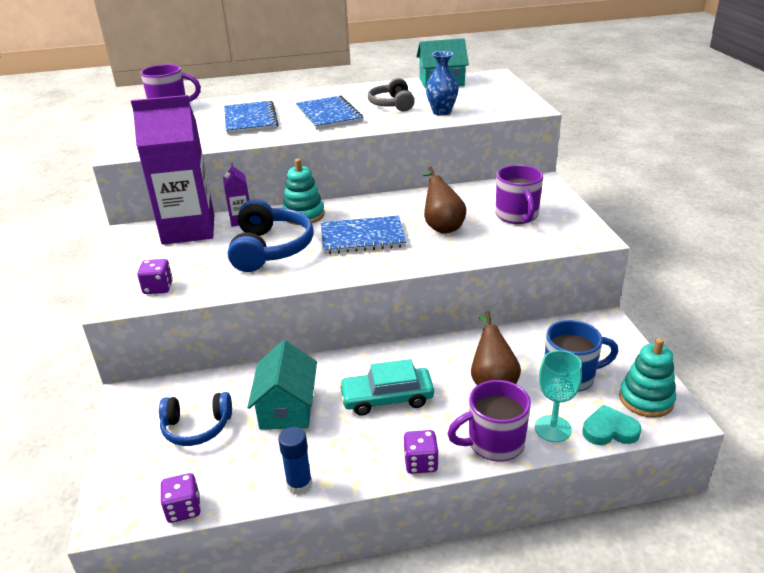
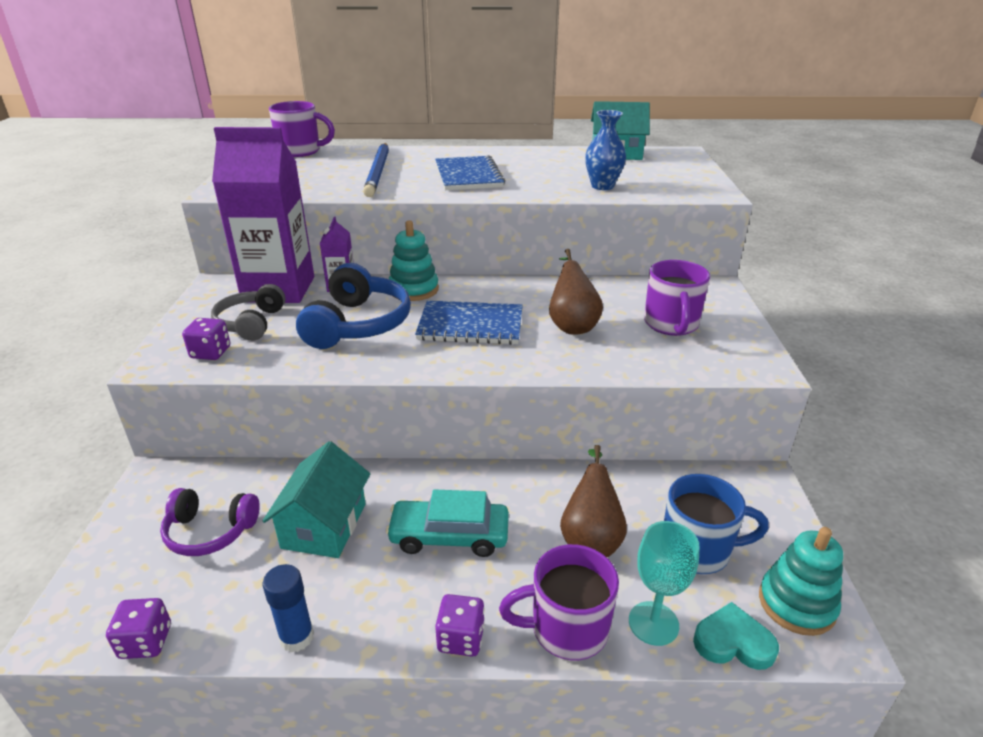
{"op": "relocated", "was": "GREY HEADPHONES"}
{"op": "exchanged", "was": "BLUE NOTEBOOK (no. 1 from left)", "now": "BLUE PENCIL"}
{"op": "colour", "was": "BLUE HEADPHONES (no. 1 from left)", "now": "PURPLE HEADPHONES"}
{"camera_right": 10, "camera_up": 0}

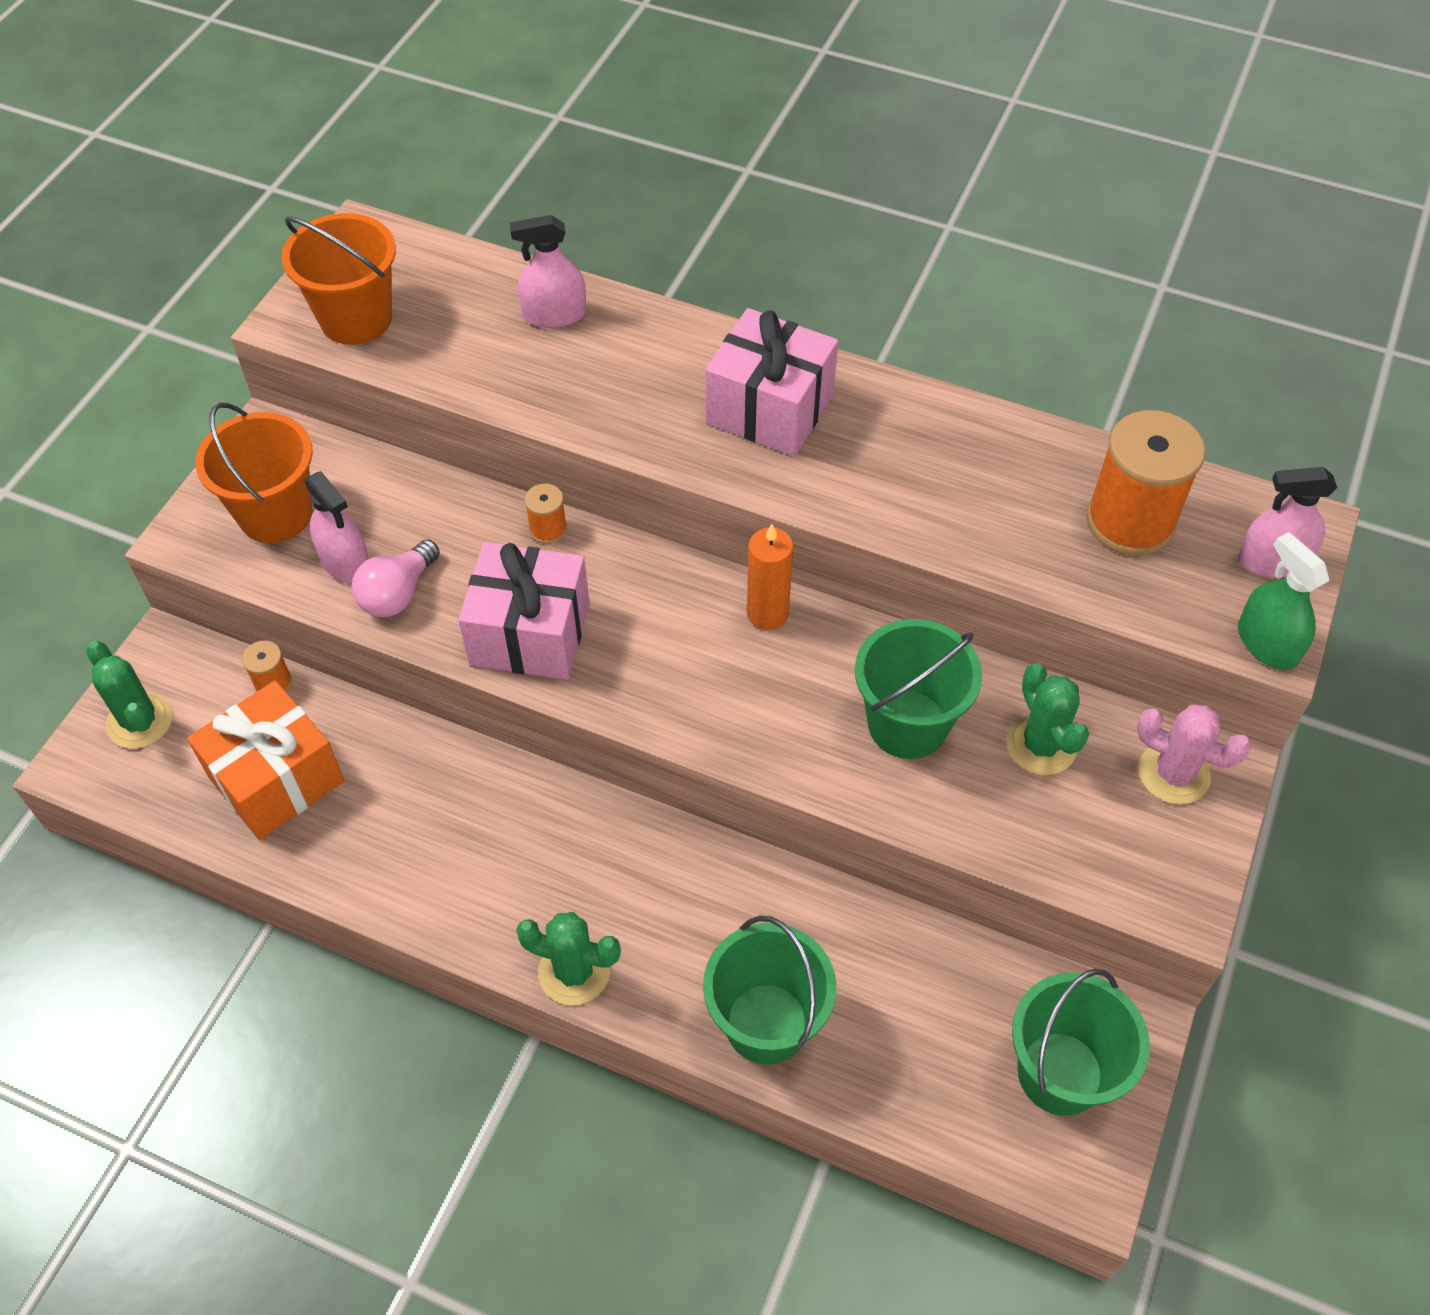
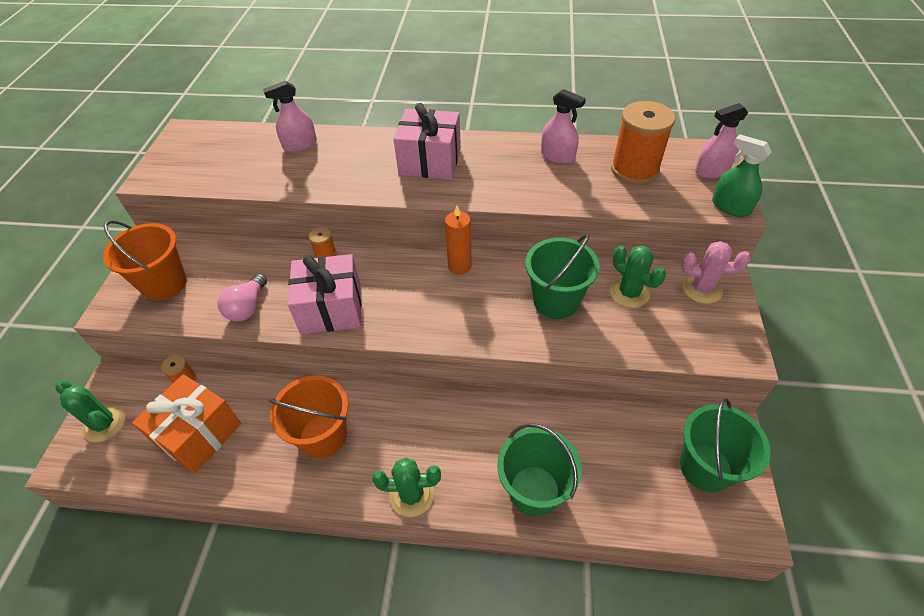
{"op": "relocated", "was": "ORANGE BUCKET (no. 2 from left)"}
{"op": "relocated", "was": "PINK SPRAY BOTTLE (no. 1 from left in the first image)", "now": "PINK SPRAY BOTTLE (no. 2 from left)"}
{"camera_right": -15, "camera_up": -5}

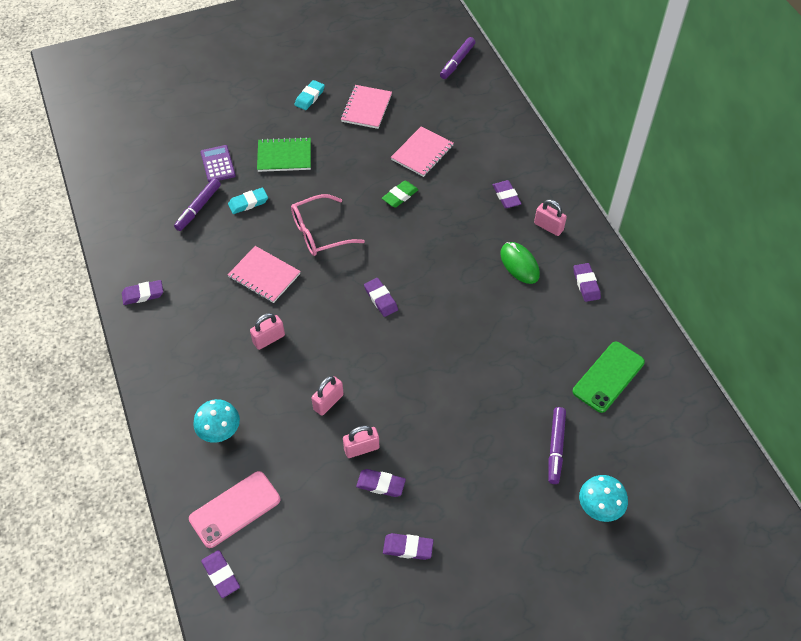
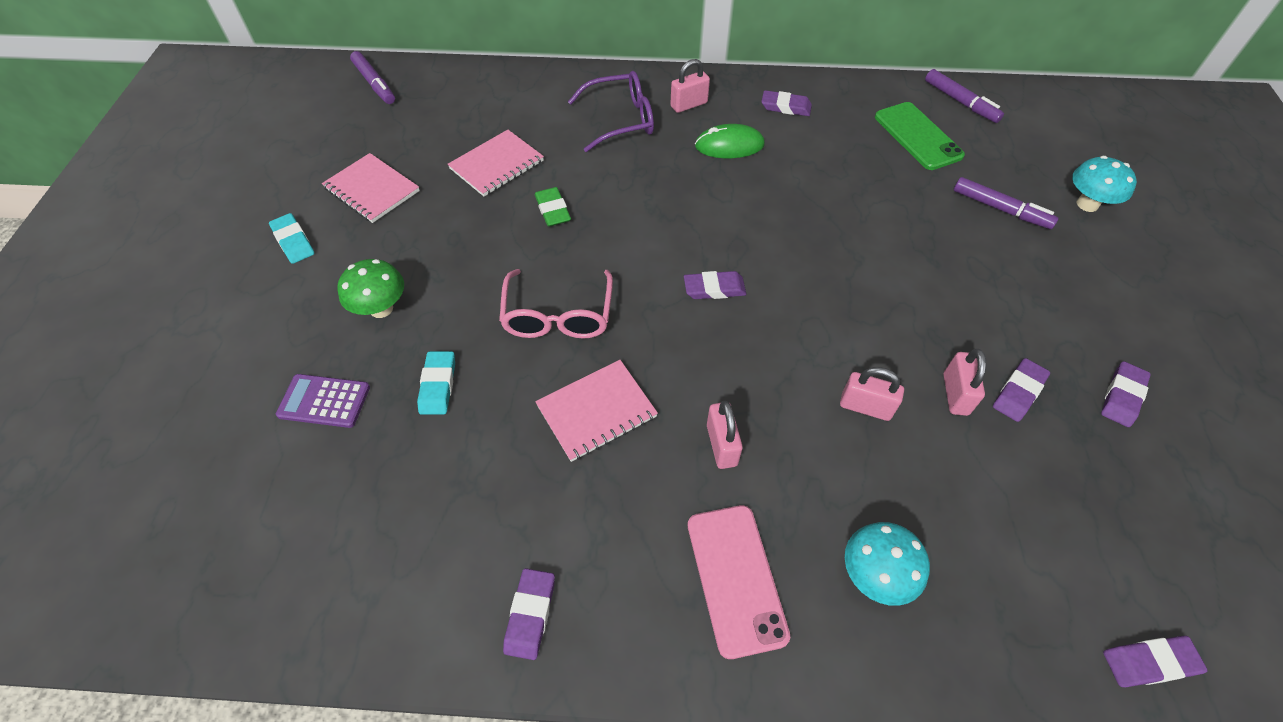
{"op": "relocated", "was": "PURPLE MARKER (no. 1 from left in the first image)", "now": "PURPLE MARKER (no. 2 from left)"}
{"op": "relocated", "was": "PINK PHONE"}
{"op": "exchanged", "was": "GREEN NOTEBOOK", "now": "GREEN MUSHROOM"}
{"op": "exchanged", "was": "PURPLE ERASER (no. 6 from left)", "now": "PURPLE GLASSES"}
{"op": "spun", "was": "PINK PADLOCK (no. 2 from left in the first image)", "clockwise": -45}
{"op": "spun", "was": "PINK NOTEBOOK (no. 3 from left in the first image)", "clockwise": 75}
{"camera_right": -65, "camera_up": 0}

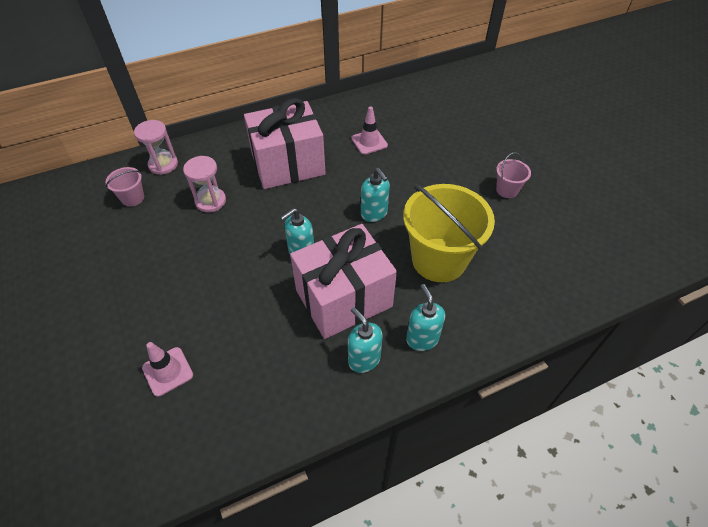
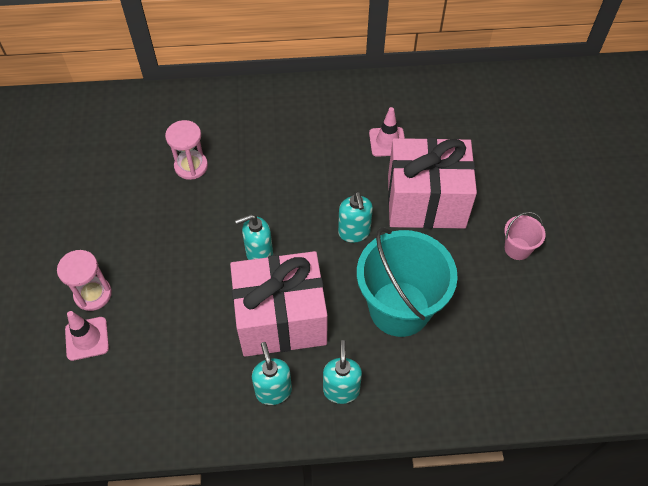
{"op": "missing", "was": "PINK BUCKET (no. 1 from left)"}
{"op": "relocated", "was": "PINK HOURGLASS (no. 1 from left)"}
{"op": "relocated", "was": "PINK GIFT (no. 1 from left in the first image)", "now": "PINK GIFT (no. 2 from left)"}
{"op": "colour", "was": "YELLOW BUCKET", "now": "TURQUOISE BUCKET"}
{"camera_right": 20, "camera_up": 5}

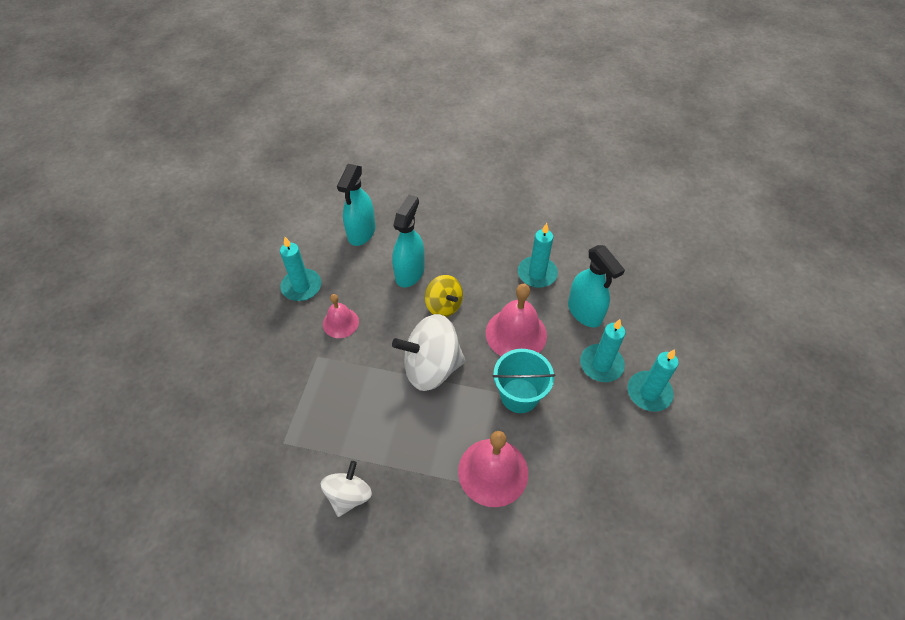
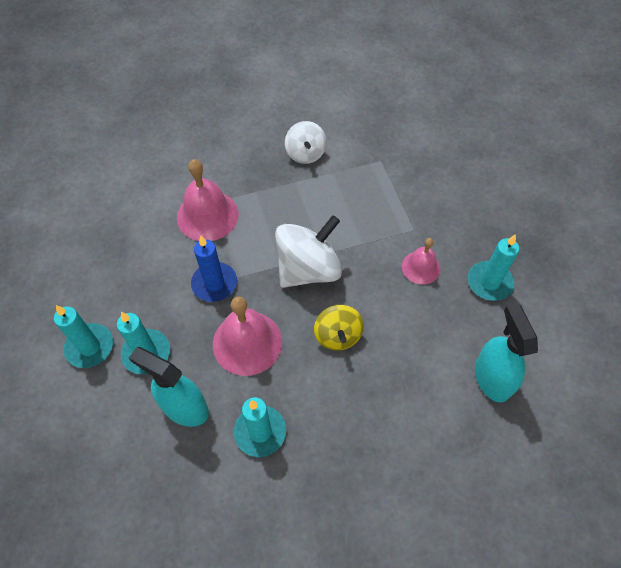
{"op": "missing", "was": "TURQUOISE SPRAY BOTTLE (no. 2 from left)"}
{"op": "exchanged", "was": "TURQUOISE BUCKET", "now": "BLUE CANDLE"}
{"op": "spun", "was": "YELLOW SPINNING TOP", "clockwise": -120}
{"camera_right": 150, "camera_up": 5}

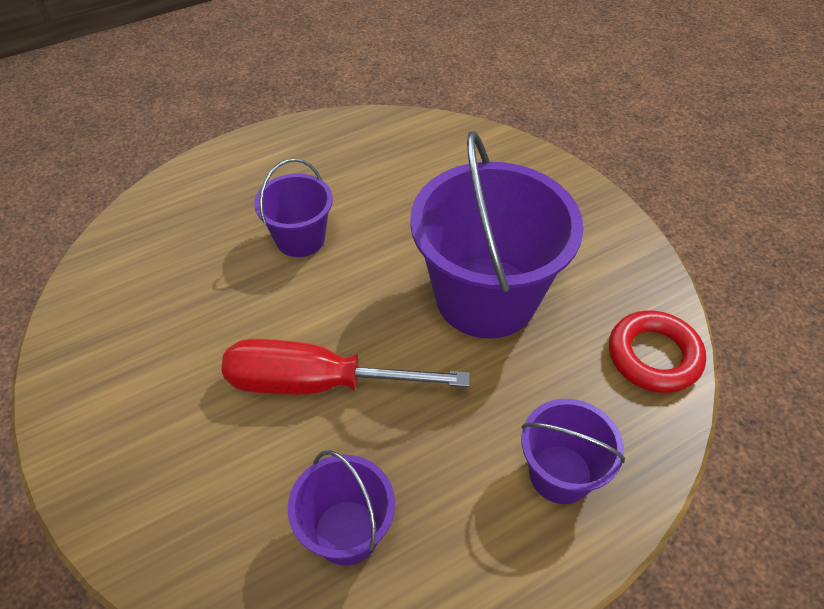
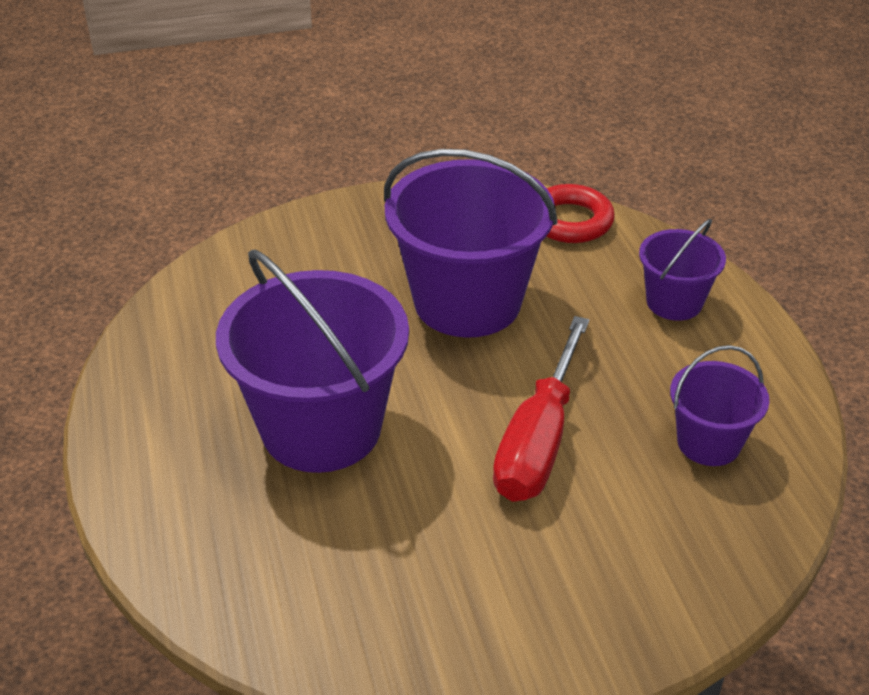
{"op": "size", "was": "PURPLE BUCKET (no. 1 from left)", "ratio": 1.93}
{"camera_right": -75, "camera_up": -10}

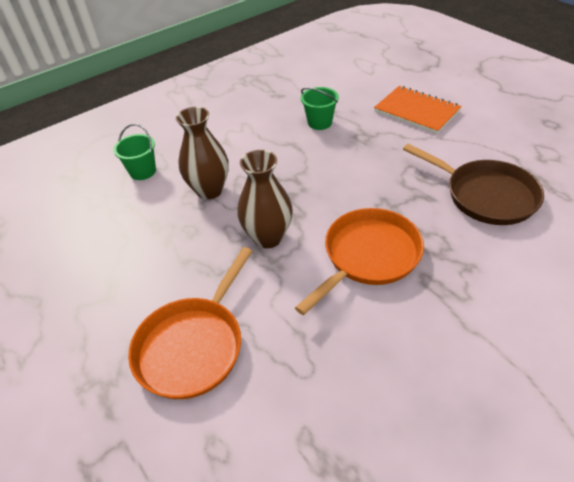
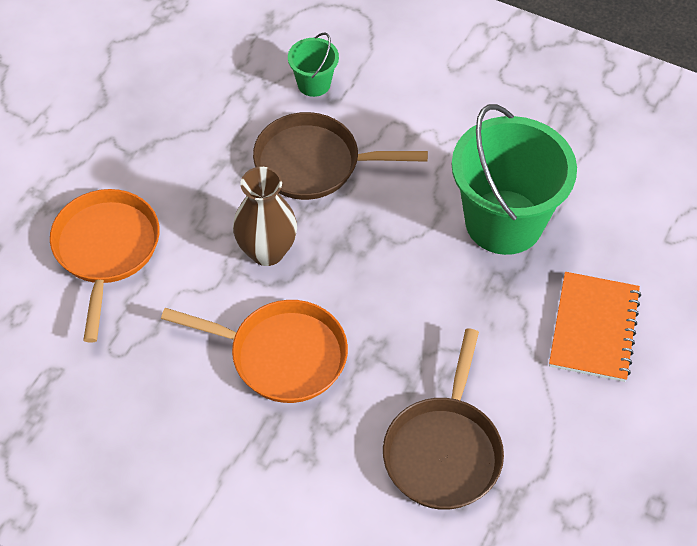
{"op": "exchanged", "was": "BROWN VASE (no. 1 from left)", "now": "BROWN PAN (no. 1 from left)"}
{"op": "spun", "was": "ORANGE PAN (no. 1 from left)", "clockwise": 90}
{"op": "size", "was": "GREEN BUCKET (no. 2 from left)", "ratio": 2.19}
{"camera_right": 60, "camera_up": 10}

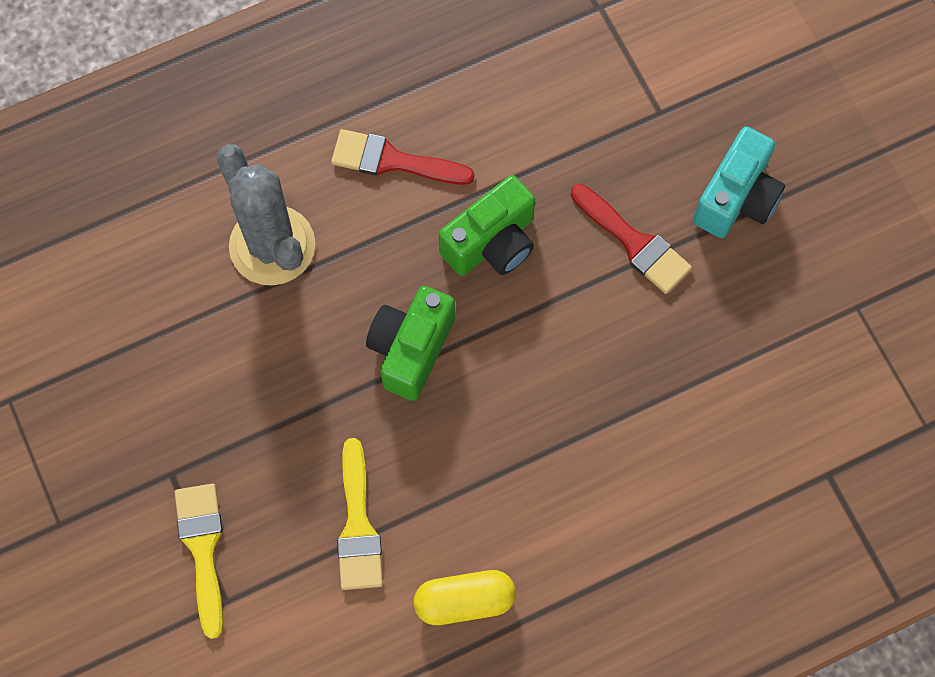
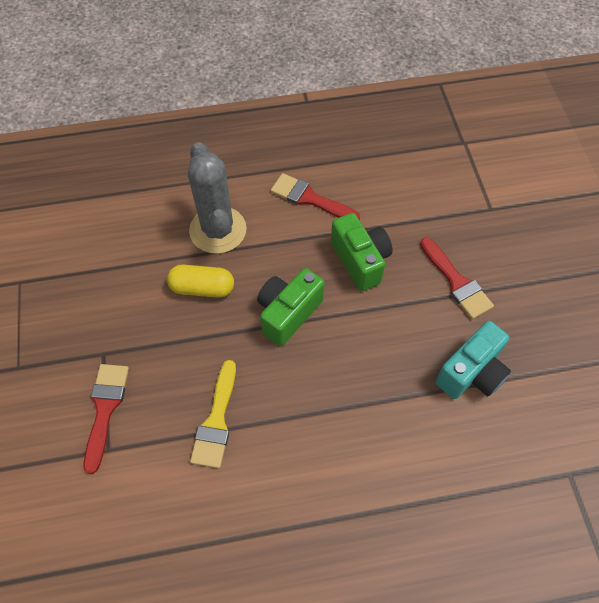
{"op": "relocated", "was": "YELLOW CAPSULE"}
{"op": "relocated", "was": "TURQUOISE CAMERA"}
{"op": "colour", "was": "YELLOW BRUSH (no. 1 from left)", "now": "RED BRUSH (no. 1 from left)"}
{"op": "spun", "was": "GREEN CAMERA (no. 2 from left)", "clockwise": -90}
{"camera_right": 15, "camera_up": -10}

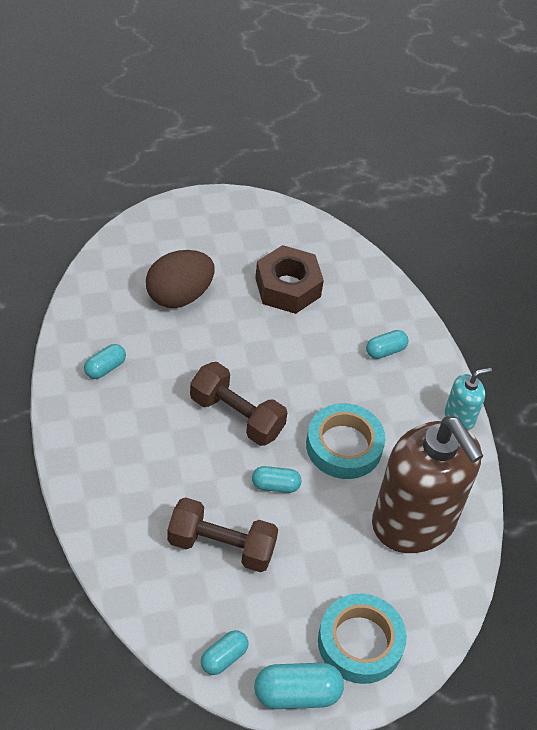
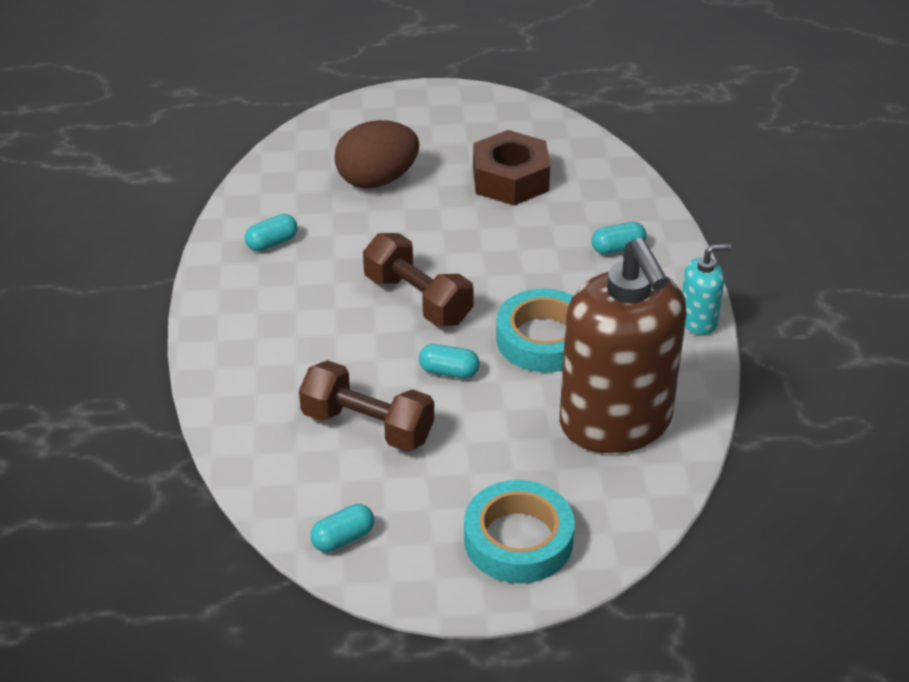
{"op": "missing", "was": "TURQUOISE CAPSULE (no. 4 from left)"}
{"camera_right": 15, "camera_up": -10}

